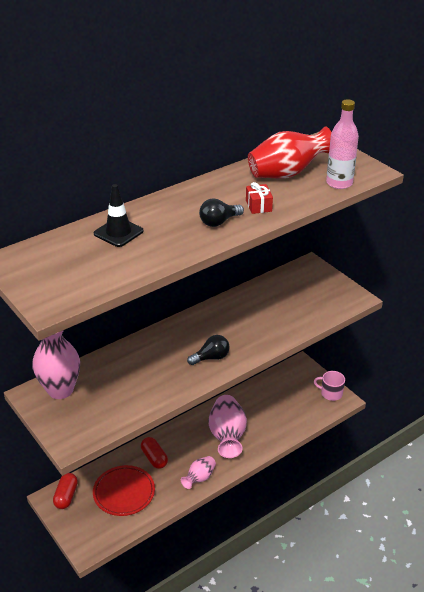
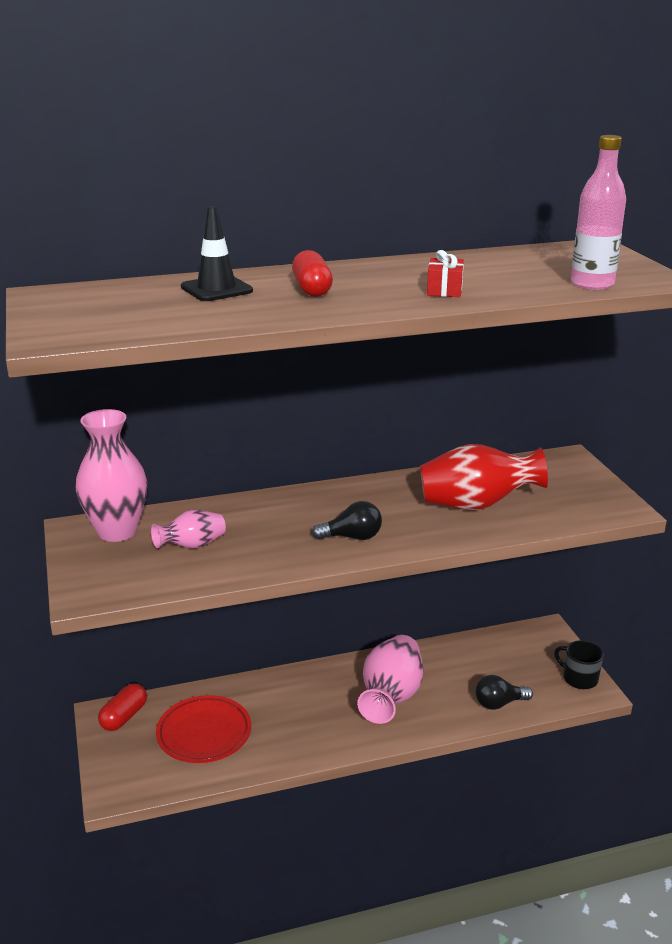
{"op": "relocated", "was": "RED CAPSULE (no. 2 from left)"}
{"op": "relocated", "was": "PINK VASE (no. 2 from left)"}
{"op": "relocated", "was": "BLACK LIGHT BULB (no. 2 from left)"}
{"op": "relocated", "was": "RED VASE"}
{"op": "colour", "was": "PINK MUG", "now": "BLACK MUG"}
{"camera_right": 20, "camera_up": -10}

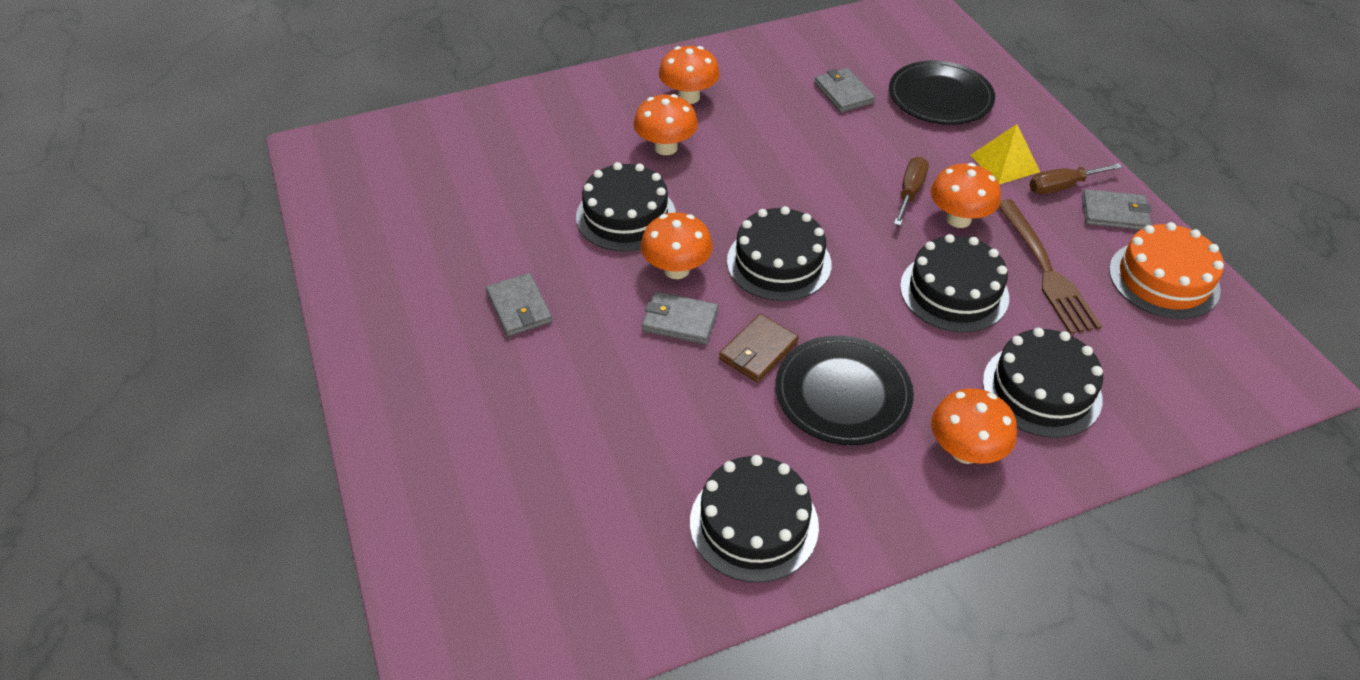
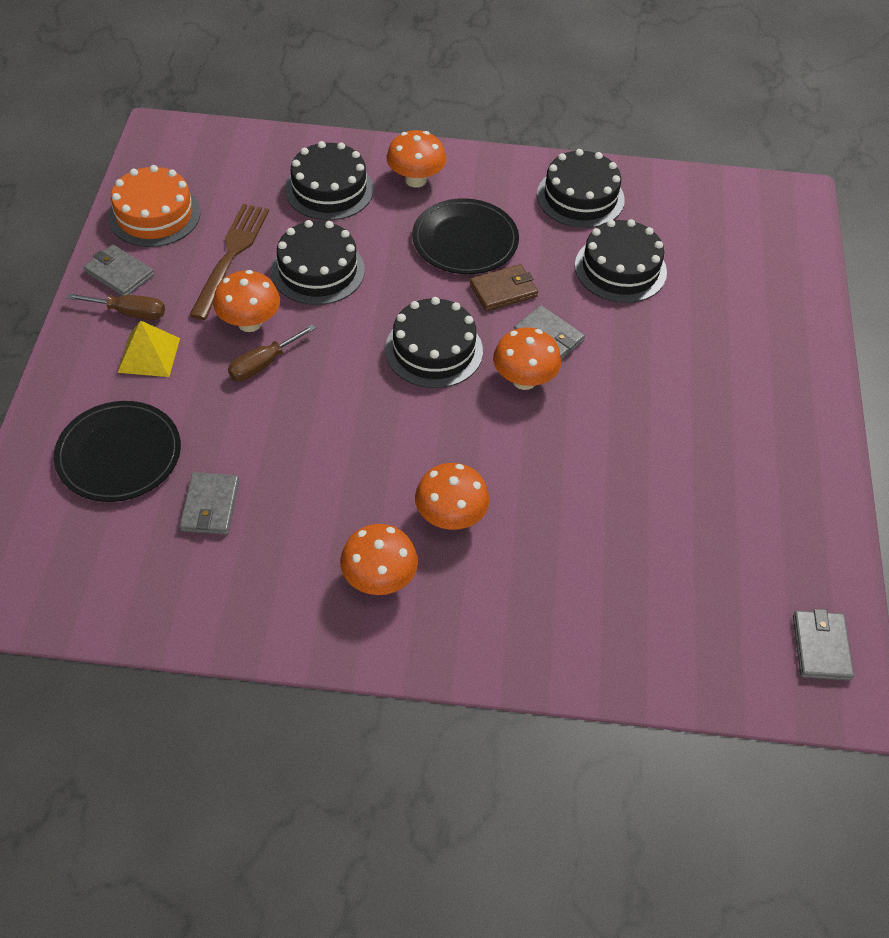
{"op": "relocated", "was": "GREY WALLET (no. 1 from left in the first image)", "now": "GREY WALLET (no. 4 from left)"}
{"op": "relocated", "was": "BLACK CAKE (no. 1 from left in the first image)", "now": "BLACK CAKE (no. 5 from left)"}
{"camera_right": -155, "camera_up": 5}

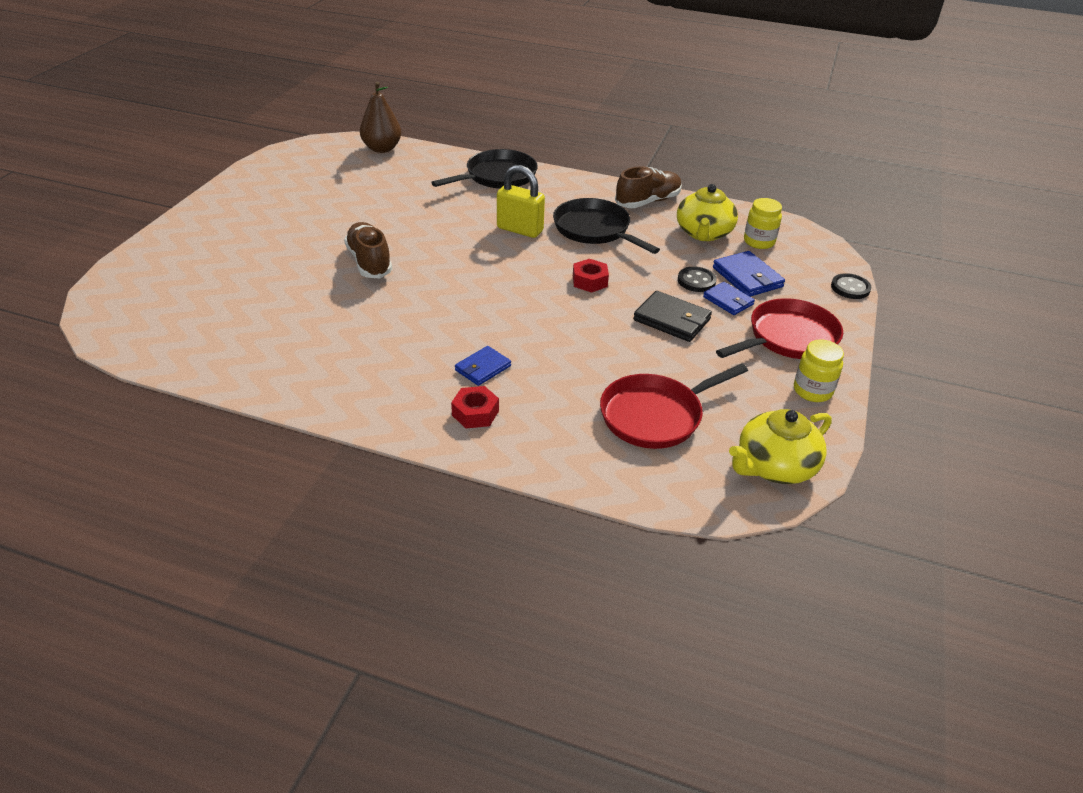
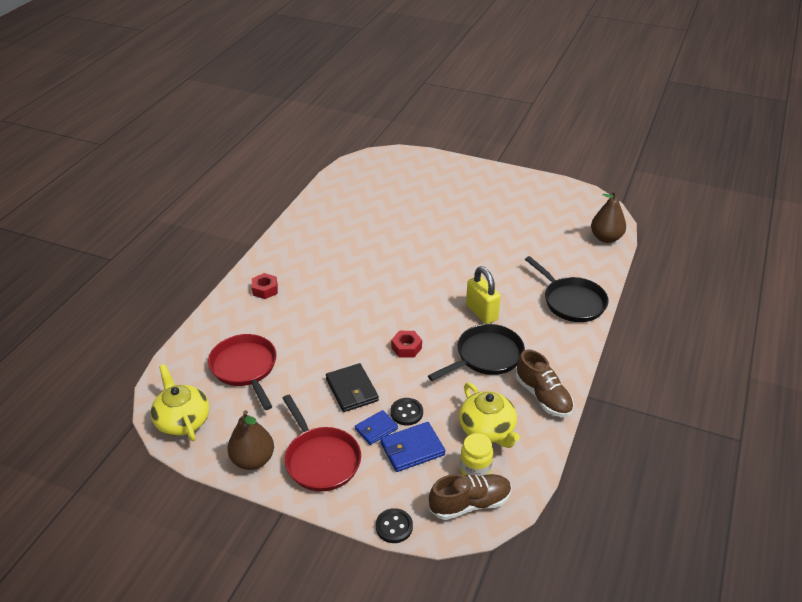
{"op": "missing", "was": "BLUE WALLET (no. 1 from left)"}
{"op": "relocated", "was": "BROWN SHOE (no. 1 from left)"}
{"op": "exchanged", "was": "YELLOW JAR (no. 2 from left)", "now": "BROWN PEAR (no. 1 from left)"}
{"op": "spun", "was": "YELLOW PADLOCK", "clockwise": -60}
{"op": "spun", "was": "BLACK WALLET", "clockwise": -60}
{"op": "spun", "was": "YELLOW TEAPOT (no. 1 from left in the first image)", "clockwise": -135}
{"camera_right": 95, "camera_up": 0}

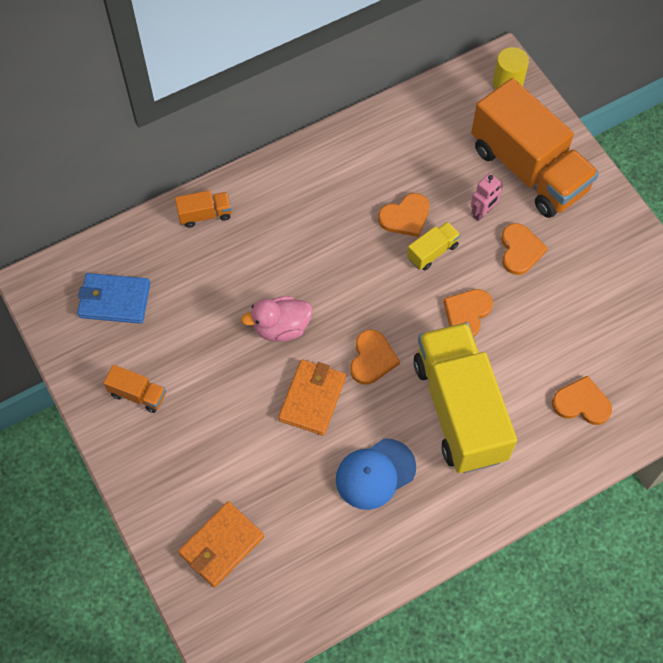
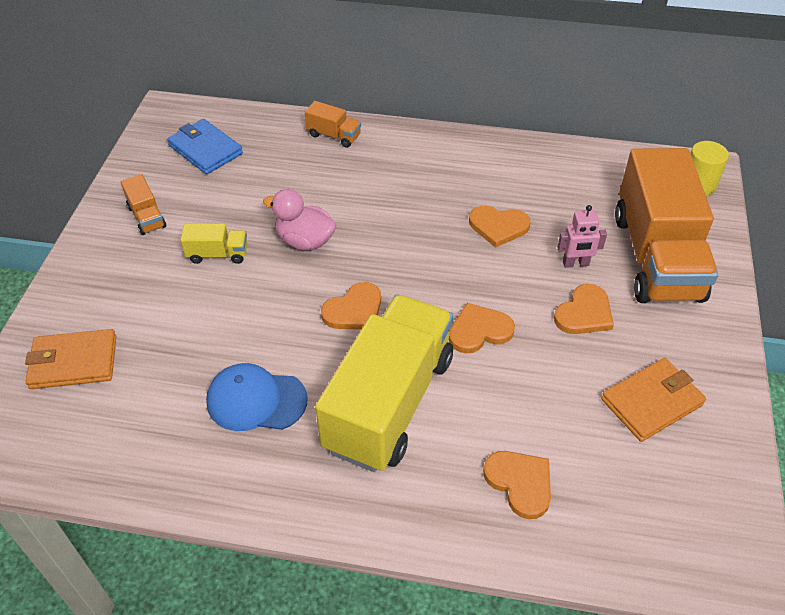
{"op": "relocated", "was": "ORANGE WALLET (no. 2 from left)"}
{"op": "relocated", "was": "YELLOW TRUCK (no. 1 from left)"}
{"camera_right": 40, "camera_up": -15}

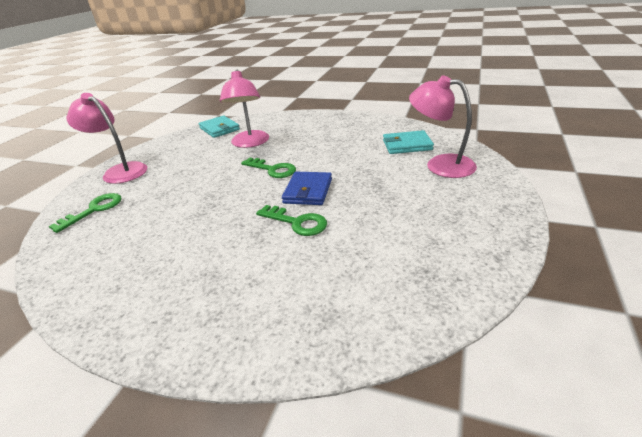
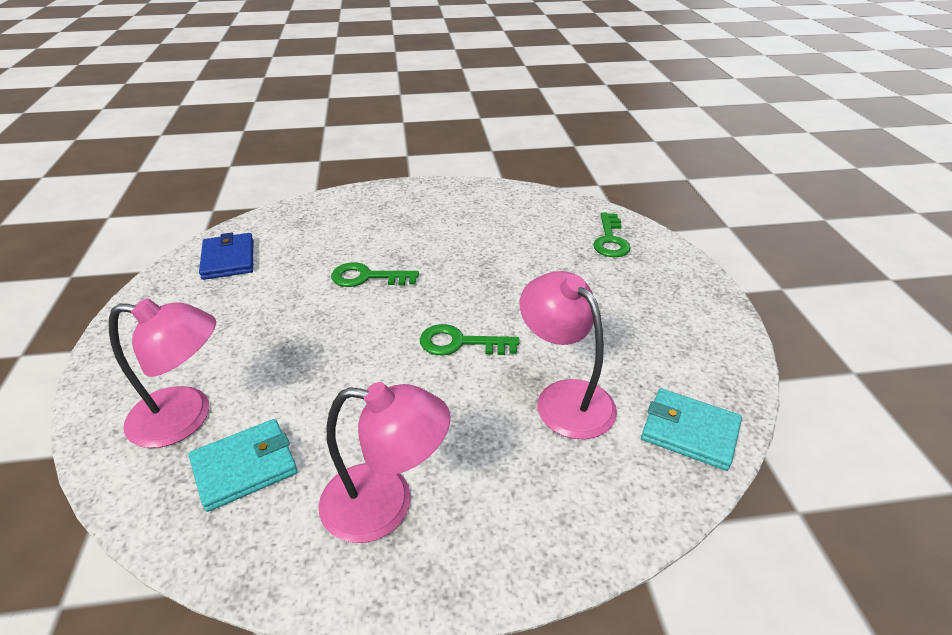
{"op": "relocated", "was": "PINK LAMP (no. 1 from left in the first image)", "now": "PINK LAMP (no. 2 from left)"}
{"op": "relocated", "was": "BLUE WALLET"}
{"camera_right": 150, "camera_up": 5}

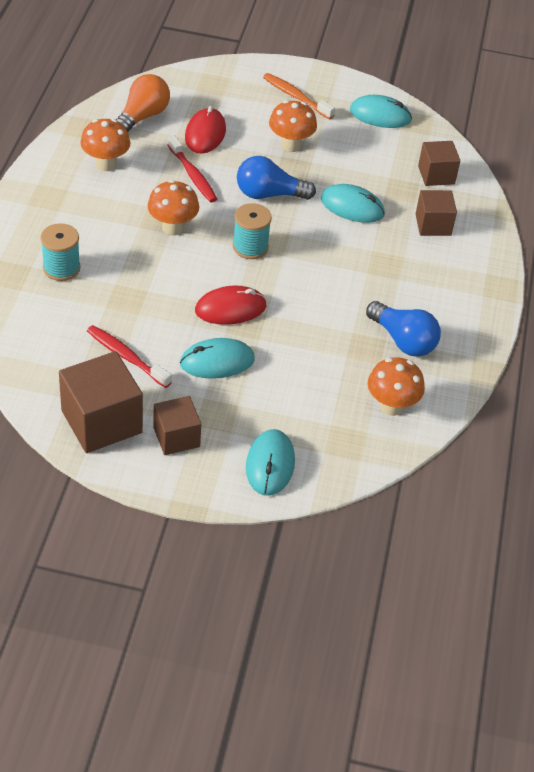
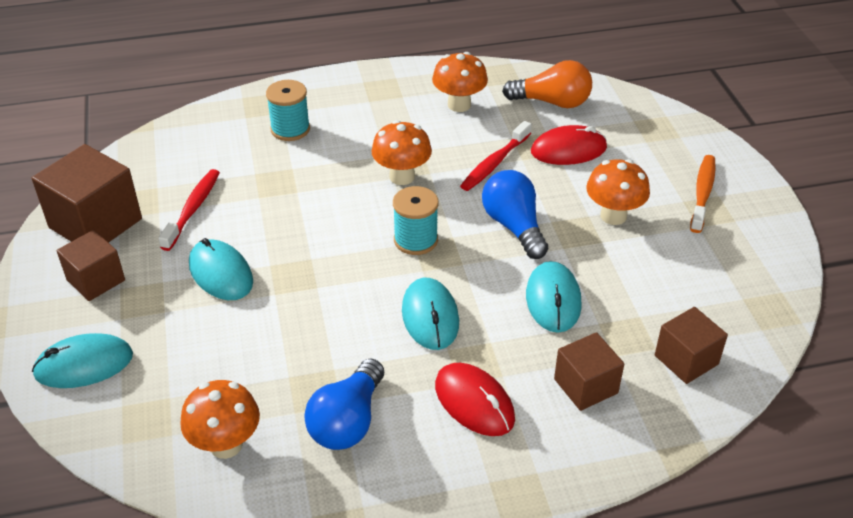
{"op": "relocated", "was": "RED MOUSE (no. 2 from left in the first image)", "now": "RED MOUSE (no. 1 from left)"}
{"op": "relocated", "was": "TURQUOISE MOUSE (no. 4 from left in the first image)", "now": "TURQUOISE MOUSE (no. 3 from left)"}
{"camera_right": 70, "camera_up": -5}

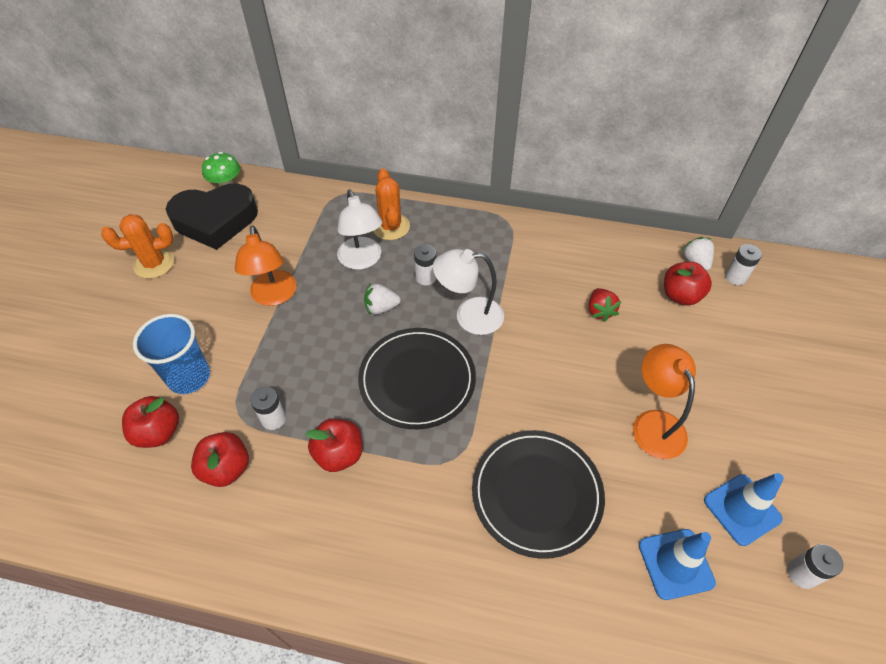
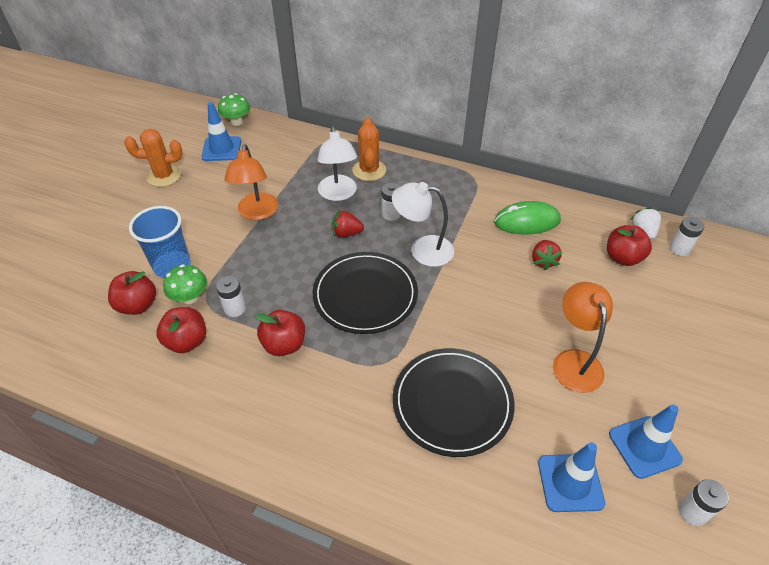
{"op": "appeared", "now": "GREEN MUSHROOM (no. 1 from left)"}
{"op": "appeared", "now": "GREEN MOUSE"}
{"op": "exchanged", "was": "BLACK HEART", "now": "BLUE TRAFFIC CONE (no. 1 from left)"}
{"op": "colour", "was": "WHITE STRAWBERRY (no. 1 from left)", "now": "RED STRAWBERRY (no. 1 from left)"}
{"camera_right": 10, "camera_up": -5}

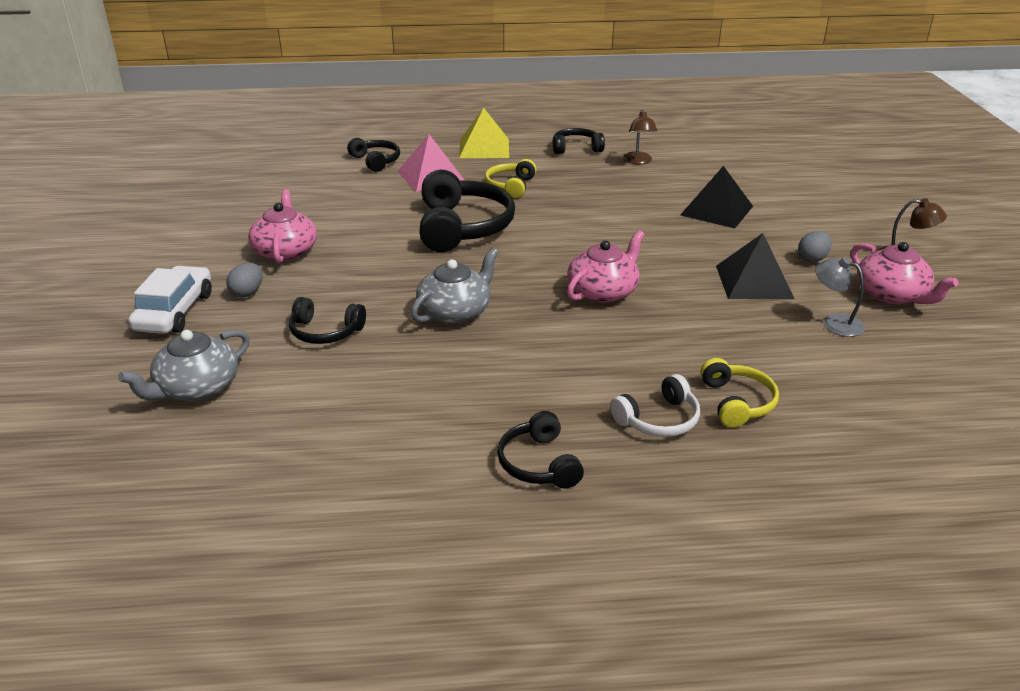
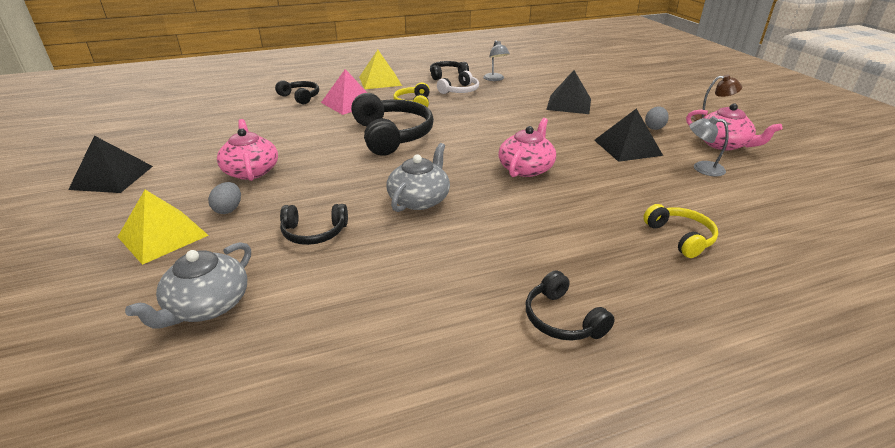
{"op": "appeared", "now": "BLACK PYRAMID (no. 1 from left)"}
{"op": "relocated", "was": "WHITE HEADPHONES"}
{"op": "exchanged", "was": "WHITE CAR", "now": "YELLOW PYRAMID (no. 1 from left)"}
{"op": "colour", "was": "BROWN LAMP (no. 1 from left)", "now": "GREY LAMP (no. 1 from left)"}
{"camera_right": -15, "camera_up": 0}

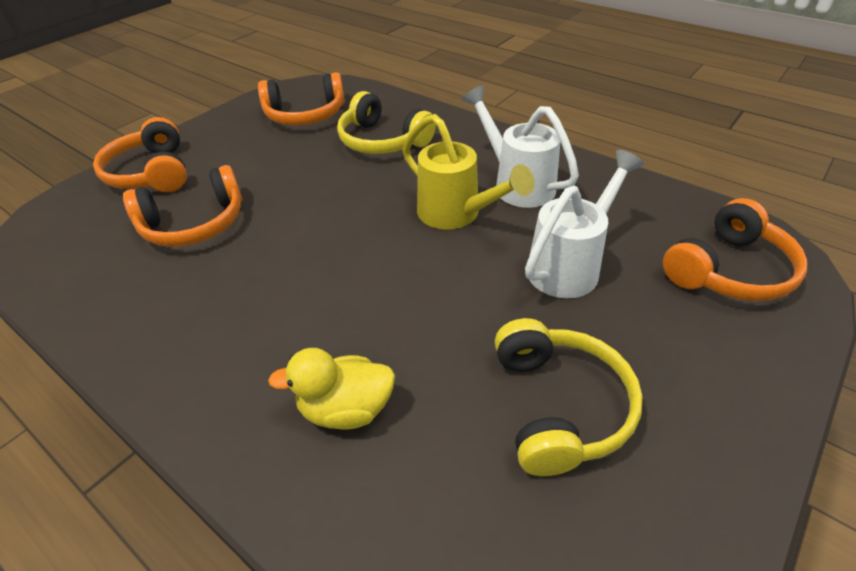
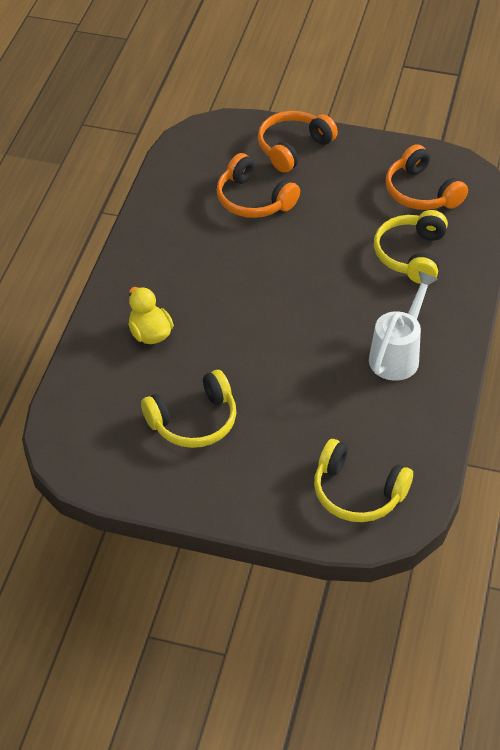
{"op": "missing", "was": "YELLOW WATERING CAN"}
{"op": "missing", "was": "WHITE WATERING CAN (no. 2 from left)"}
{"op": "colour", "was": "ORANGE HEADPHONES (no. 4 from left)", "now": "YELLOW HEADPHONES (no. 2 from left)"}
{"camera_right": 65, "camera_up": 5}

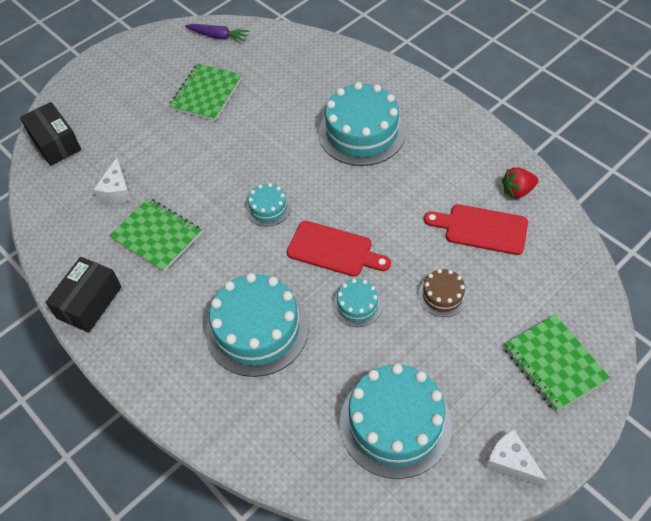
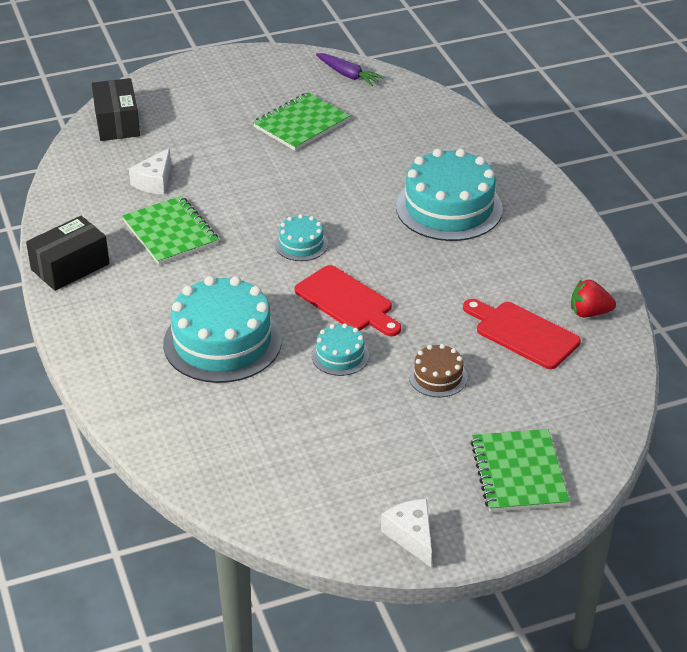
{"op": "missing", "was": "TURQUOISE CAKE (no. 5 from left)"}
{"camera_right": 20, "camera_up": -15}

